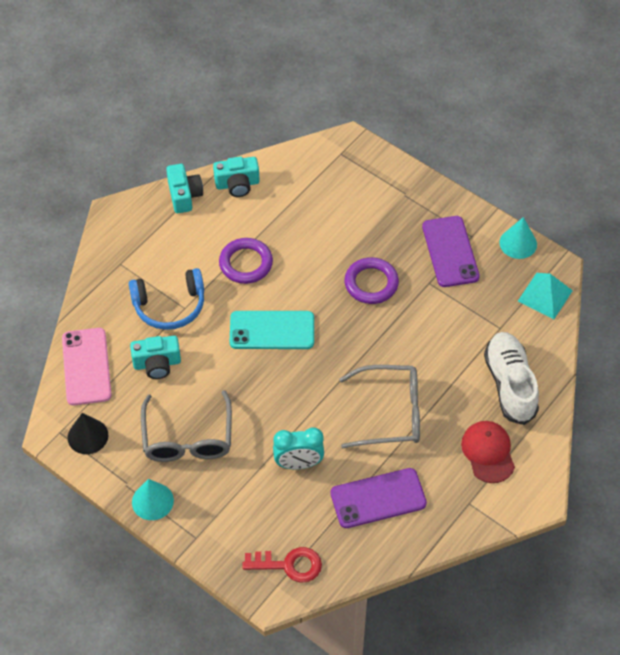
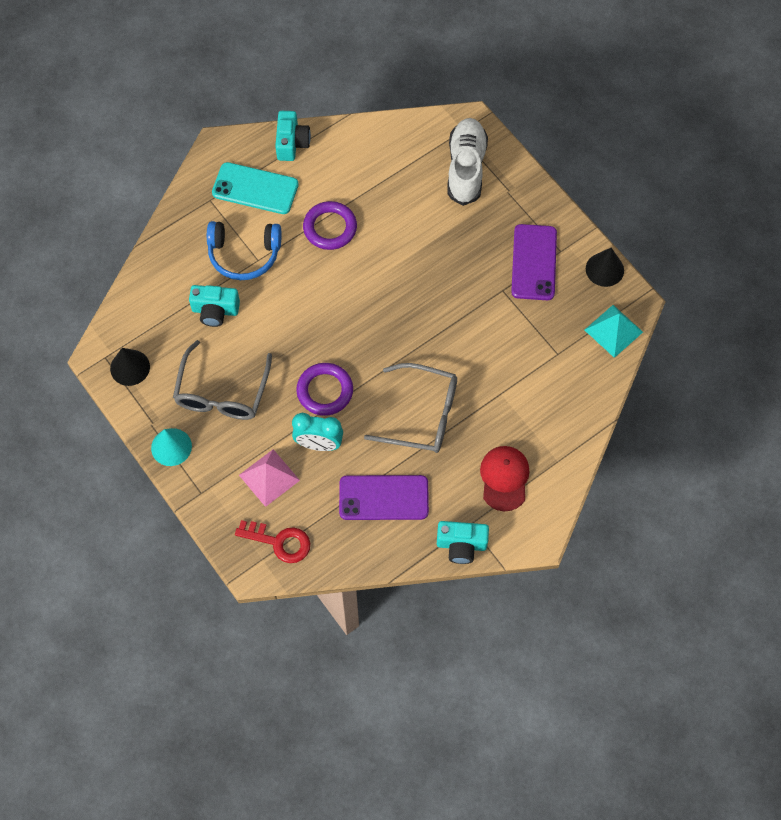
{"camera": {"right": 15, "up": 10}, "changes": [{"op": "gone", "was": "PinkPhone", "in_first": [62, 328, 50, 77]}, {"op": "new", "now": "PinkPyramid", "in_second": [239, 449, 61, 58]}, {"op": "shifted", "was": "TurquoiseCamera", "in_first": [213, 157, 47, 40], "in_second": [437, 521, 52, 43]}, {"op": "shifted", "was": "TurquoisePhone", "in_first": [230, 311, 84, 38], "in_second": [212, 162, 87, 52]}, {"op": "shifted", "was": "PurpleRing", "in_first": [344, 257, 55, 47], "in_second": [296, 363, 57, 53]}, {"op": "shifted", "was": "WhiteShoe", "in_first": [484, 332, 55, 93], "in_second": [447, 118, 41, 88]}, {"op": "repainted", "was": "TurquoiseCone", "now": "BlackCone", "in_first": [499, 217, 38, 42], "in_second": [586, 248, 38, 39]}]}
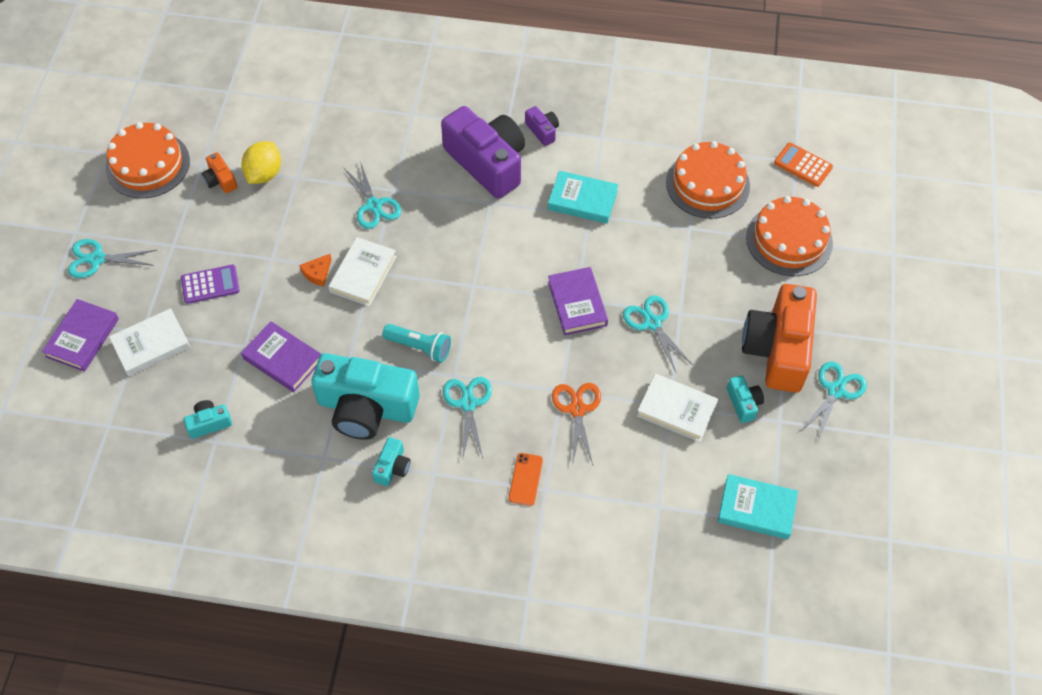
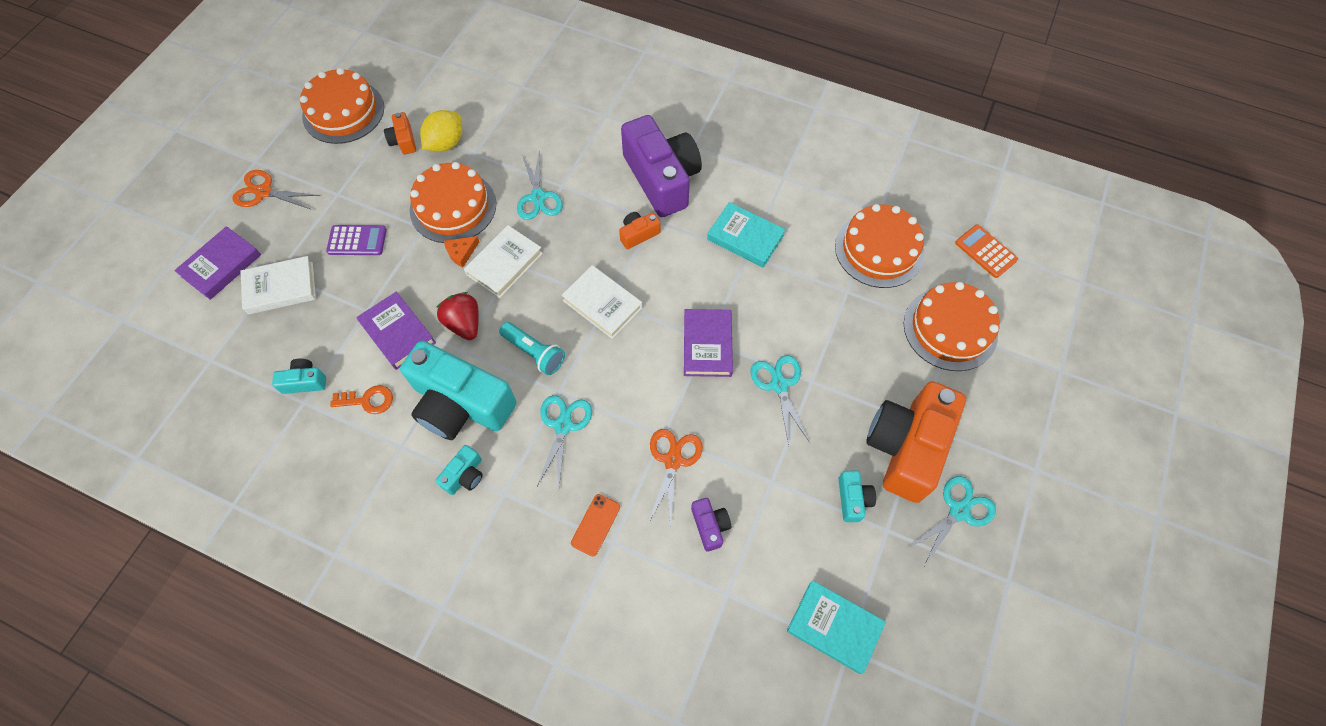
{"camera": {"right": 15, "up": 5}, "changes": [{"op": "new", "now": "OrangeKey", "in_second": [330, 385, 63, 29]}, {"op": "new", "now": "OrangeCake", "in_second": [410, 162, 86, 81]}, {"op": "new", "now": "RedStrawberry", "in_second": [436, 292, 43, 48]}, {"op": "new", "now": "OrangeCamera", "in_second": [619, 212, 41, 37]}, {"op": "shifted", "was": "PurpleCamera", "in_first": [525, 106, 34, 40], "in_second": [691, 498, 40, 54]}, {"op": "shifted", "was": "WhiteBook", "in_first": [637, 374, 81, 68], "in_second": [562, 265, 80, 74]}, {"op": "repainted", "was": "TurquoiseScissors", "now": "OrangeScissors", "in_first": [68, 239, 89, 39], "in_second": [233, 170, 88, 40]}]}
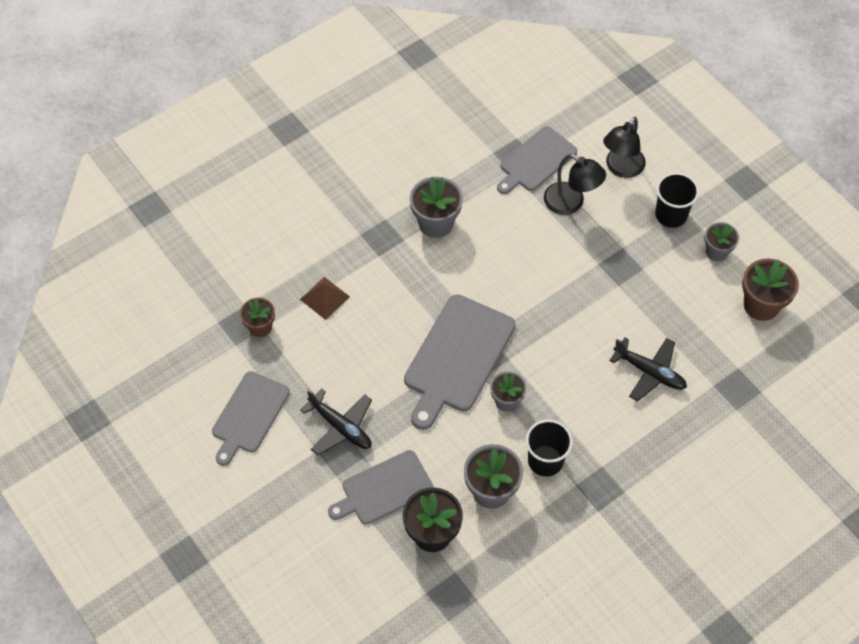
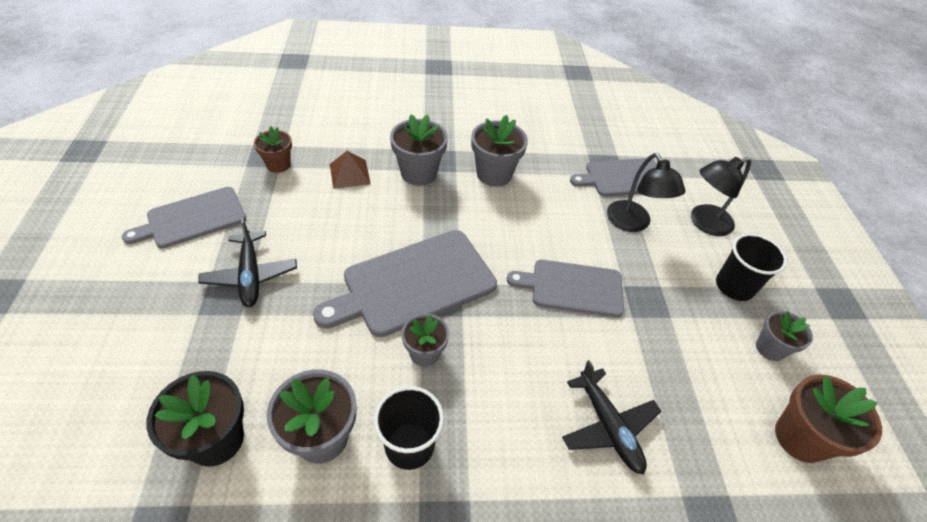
{"camera": {"right": 30, "up": -10}, "changes": [{"op": "new", "now": "GreyFlowerPot", "in_second": [390, 114, 58, 72]}, {"op": "shifted", "was": "GreyCuttingBoard", "in_first": [328, 450, 106, 75], "in_second": [507, 260, 117, 57]}]}
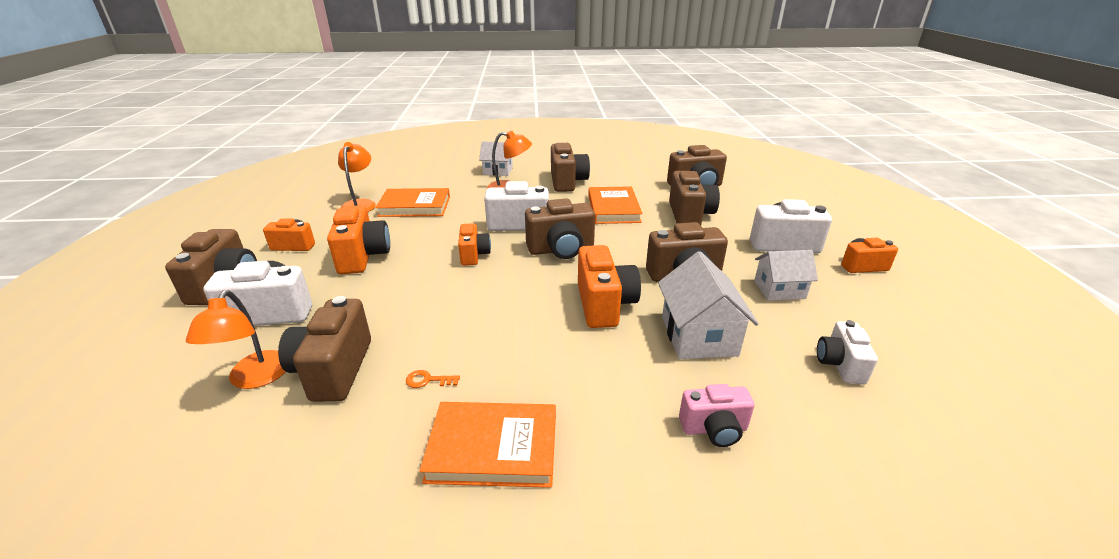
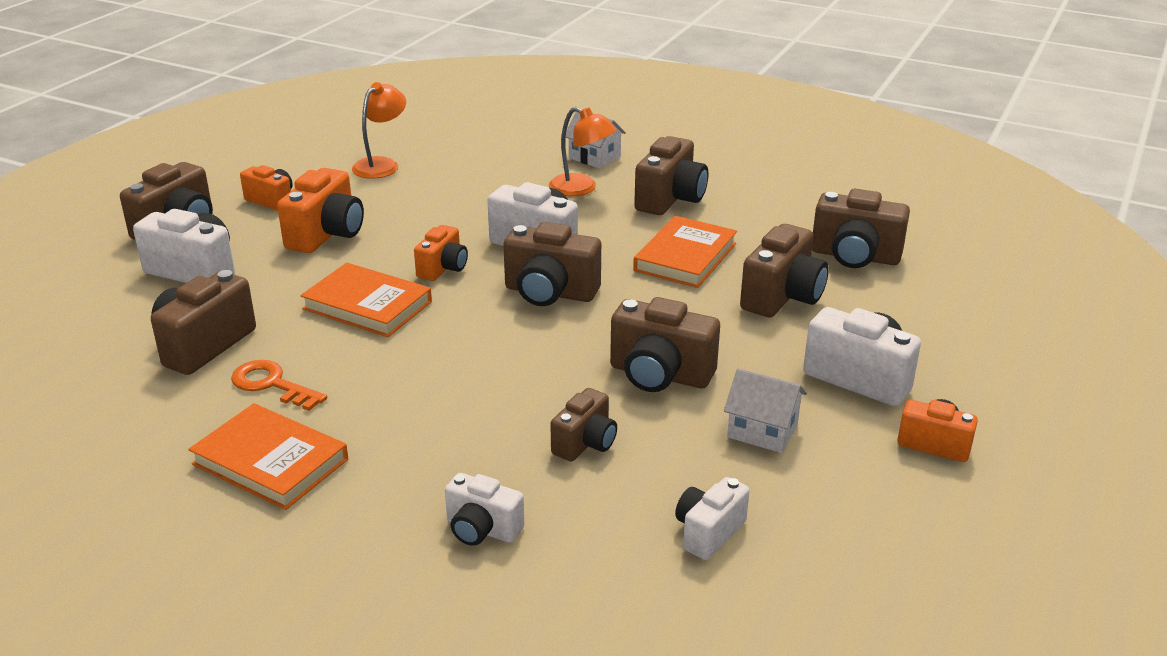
{"camera": {"right": 30, "up": 0}, "changes": [{"op": "gone", "was": "OrangeLamp", "in_first": [186, 290, 100, 99]}, {"op": "gone", "was": "OrangeCamera", "in_first": [578, 245, 63, 83]}, {"op": "shifted", "was": "OrangeBook", "in_first": [375, 188, 75, 29], "in_second": [300, 263, 132, 74]}, {"op": "swapped", "was": "WhiteHouse", "now": "BrownCamera", "in_first": [658, 251, 101, 108], "in_second": [550, 388, 67, 74]}, {"op": "repainted", "was": "PinkCamera", "now": "WhiteCamera", "in_first": [679, 384, 76, 63], "in_second": [445, 473, 80, 73]}, {"op": "scaled", "was": "OrangeKey", "in_first": [406, 370, 54, 18], "in_second": [231, 360, 96, 51], "ratio": 1.87}]}
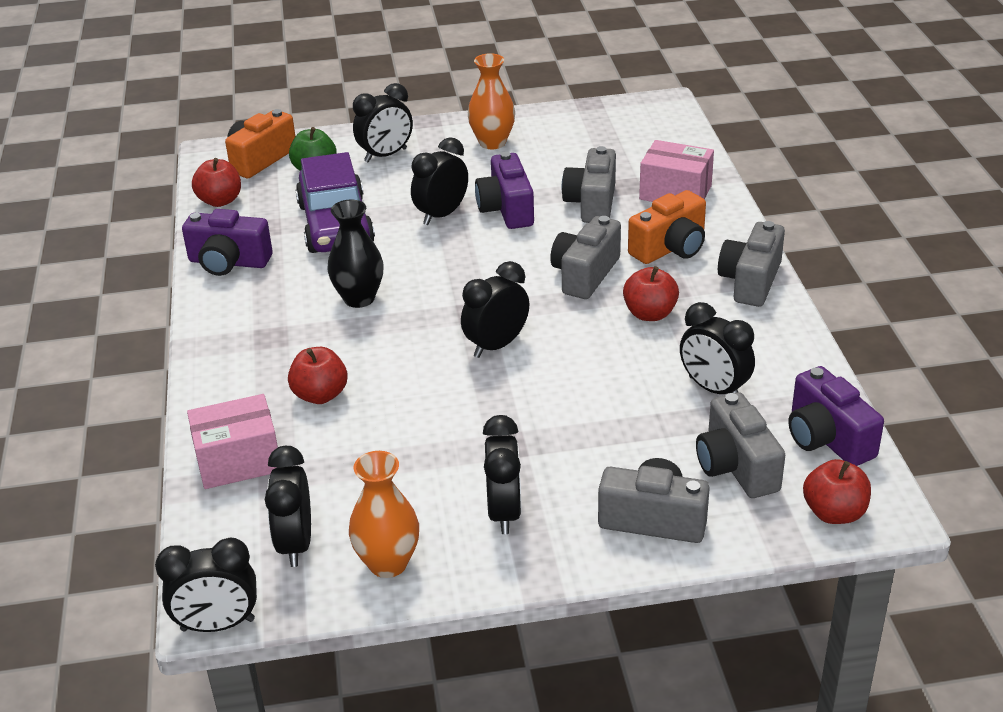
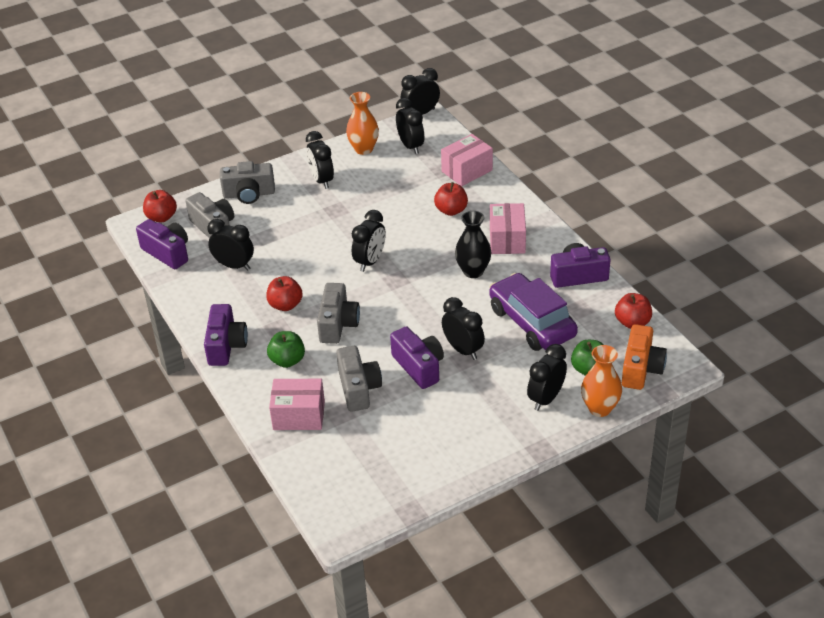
{"camera": {"right": 160, "up": 5}, "changes": [{"op": "new", "now": "PinkBox", "in_second": [490, 203, 36, 51]}, {"op": "shifted", "was": "OrangeVase", "in_first": [468, 53, 47, 96], "in_second": [581, 345, 41, 72]}, {"op": "swapped", "was": "OrangeCamera", "now": "GreenApple", "in_first": [628, 190, 78, 74], "in_second": [267, 331, 38, 37]}, {"op": "repainted", "was": "GreyCamera", "now": "PurpleCamera", "in_first": [718, 221, 67, 86], "in_second": [204, 304, 44, 62]}, {"op": "rotated", "was": "BlackClock", "in_first": [411, 137, 57, 88], "in_second": [442, 297, 43, 63], "clockwise": -60}]}
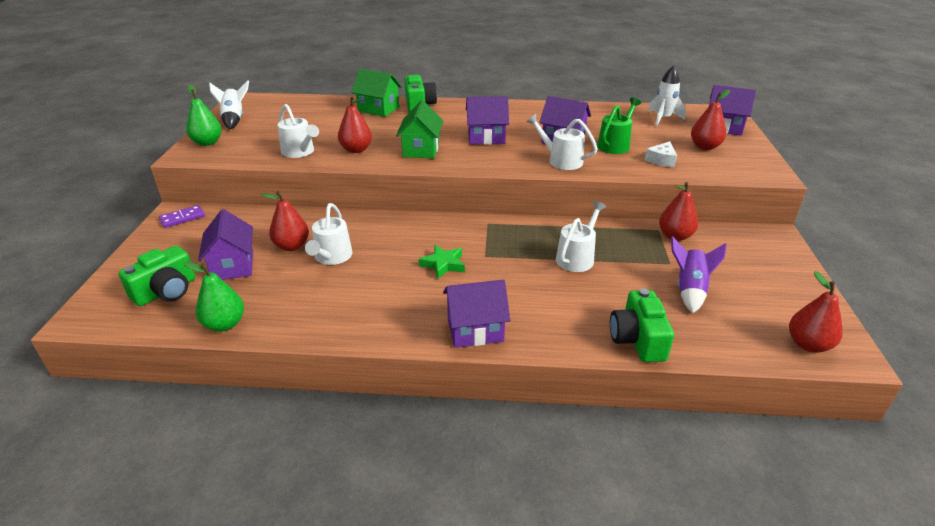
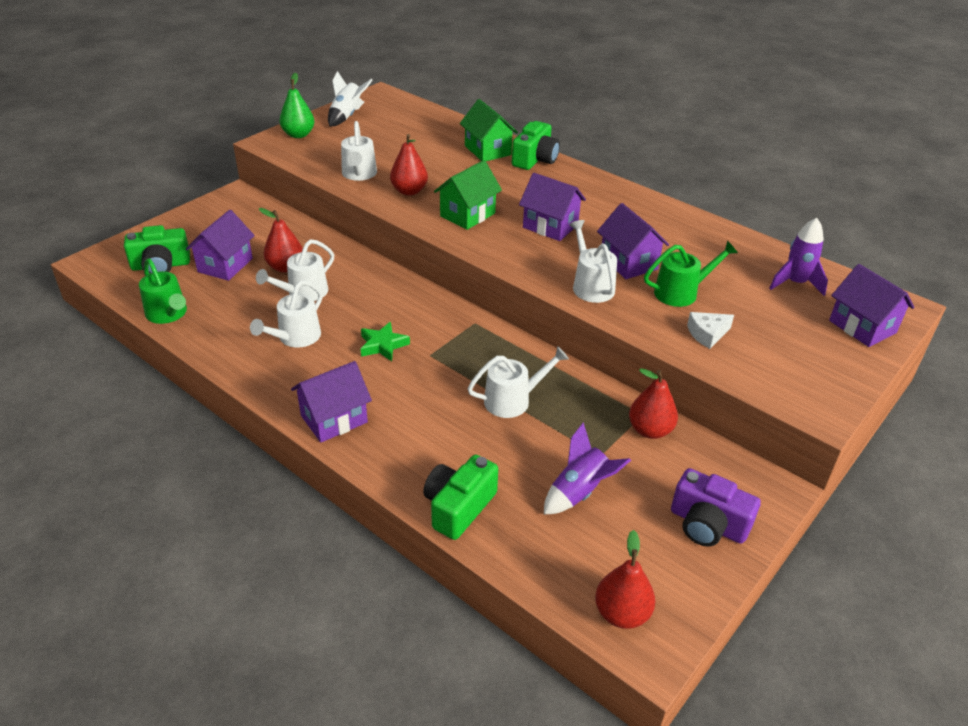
{"camera": {"right": 35, "up": 5}, "changes": [{"op": "gone", "was": "PurpleDomino", "in_first": [159, 205, 46, 23]}, {"op": "gone", "was": "RedPear", "in_first": [691, 90, 39, 60]}, {"op": "new", "now": "WhiteWateringCan", "in_second": [250, 281, 73, 67]}, {"op": "new", "now": "PurpleCamera", "in_second": [671, 468, 90, 78]}, {"op": "swapped", "was": "GreenPear", "now": "GreenWateringCan", "in_first": [184, 261, 60, 71], "in_second": [139, 258, 48, 66]}, {"op": "repainted", "was": "WhiteRocket", "now": "PurpleRocket", "in_first": [648, 66, 38, 61], "in_second": [769, 218, 59, 78]}, {"op": "rotated", "was": "PurpleHouse", "in_first": [443, 279, 67, 69], "in_second": [291, 361, 81, 82], "clockwise": -60}]}
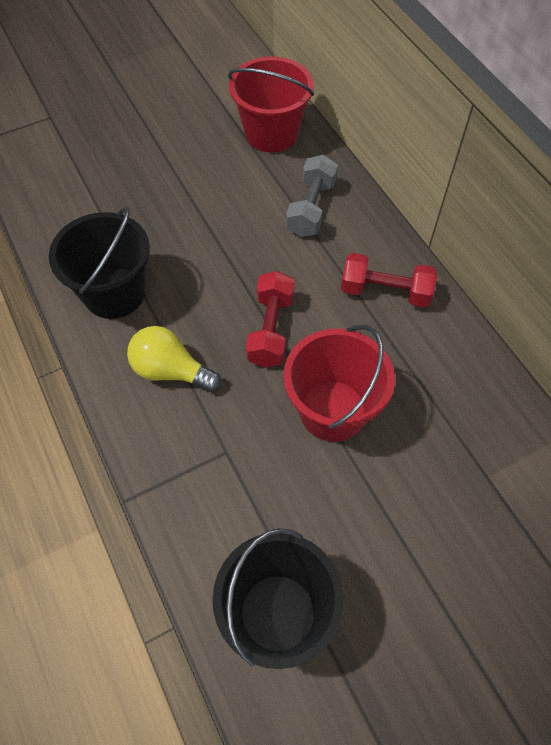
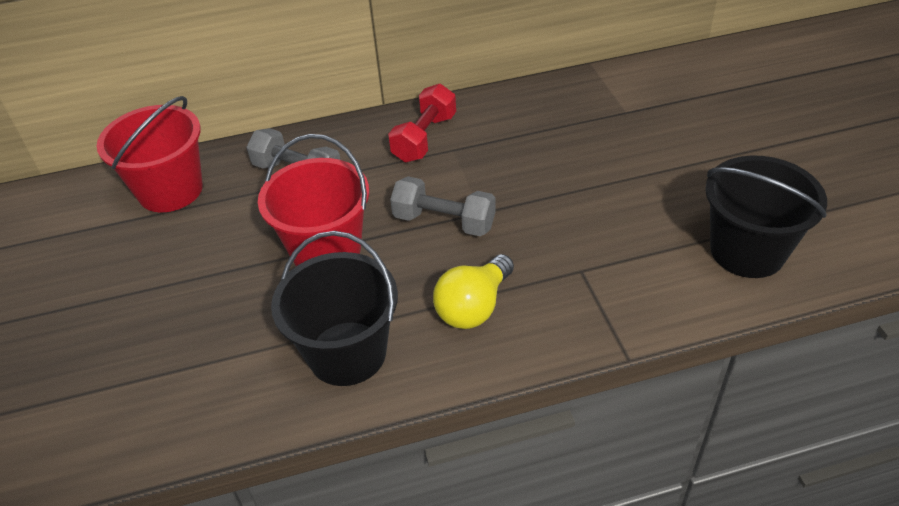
{"camera": {"right": -75, "up": -15}, "changes": [{"op": "shifted", "was": "RedBucket", "in_first": [283, 325, 112, 117], "in_second": [258, 134, 111, 132]}, {"op": "repainted", "was": "RedDumbbell", "now": "GreyDumbbell", "in_first": [246, 271, 48, 97], "in_second": [390, 176, 106, 60]}]}
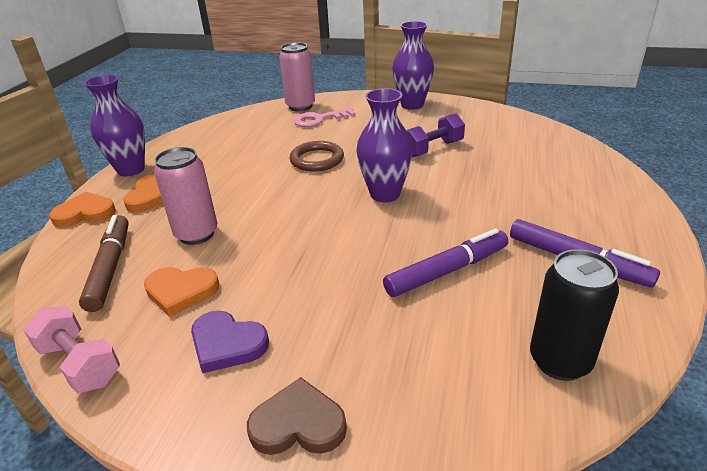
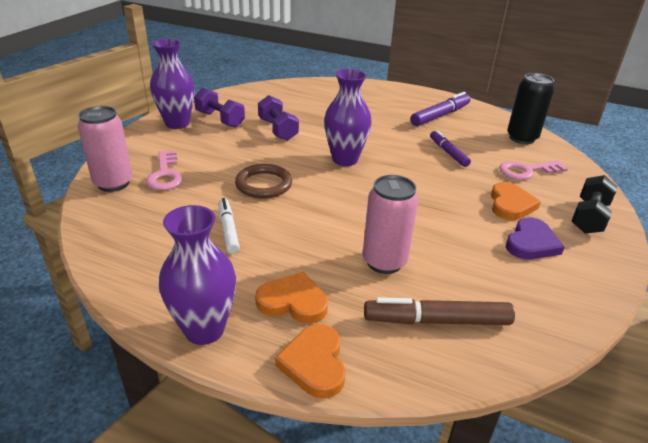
{"camera": {"right": -85, "up": 0}, "changes": [{"op": "gone", "was": "PinkDumbbell", "in_first": [23, 306, 97, 87]}, {"op": "new", "now": "PurpleDumbbell", "in_second": [194, 88, 51, 40]}, {"op": "new", "now": "WhiteMarker", "in_second": [218, 198, 22, 56]}, {"op": "new", "now": "PinkKey", "in_second": [499, 160, 69, 20]}, {"op": "shifted", "was": "OrangeHeart", "in_first": [144, 267, 75, 50], "in_second": [491, 182, 50, 38]}, {"op": "swapped", "was": "BrownHeart", "now": "BlackDumbbell", "in_first": [247, 377, 100, 78], "in_second": [571, 175, 46, 59]}, {"op": "scaled", "was": "PurpleMarker", "in_first": [383, 229, 125, 68], "in_second": [430, 130, 41, 37], "ratio": 0.67}]}
